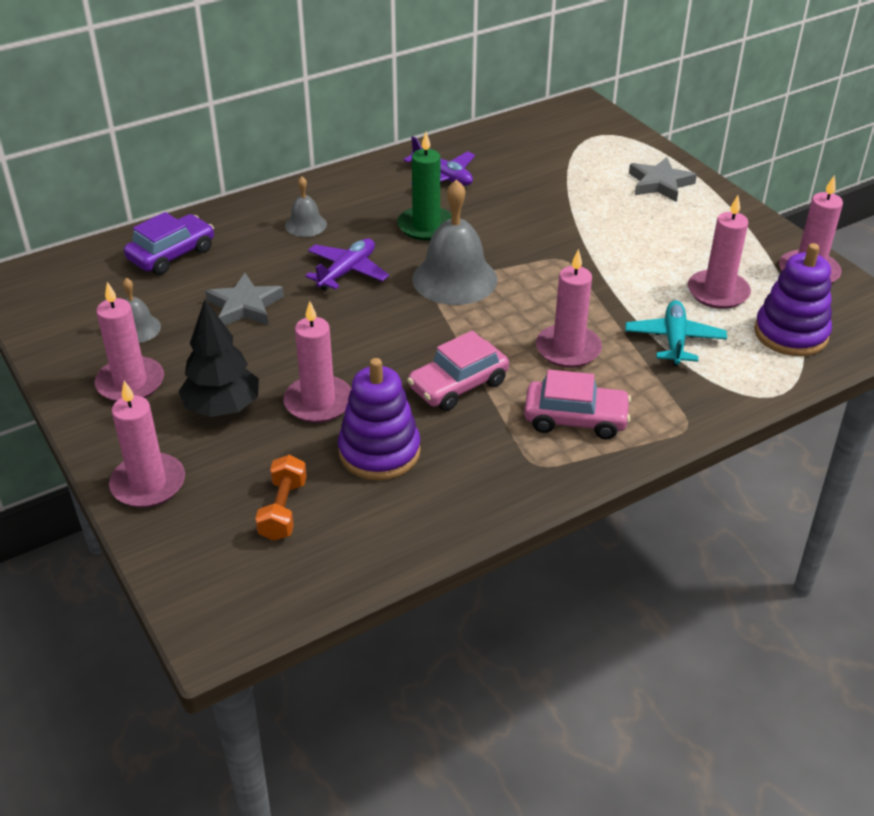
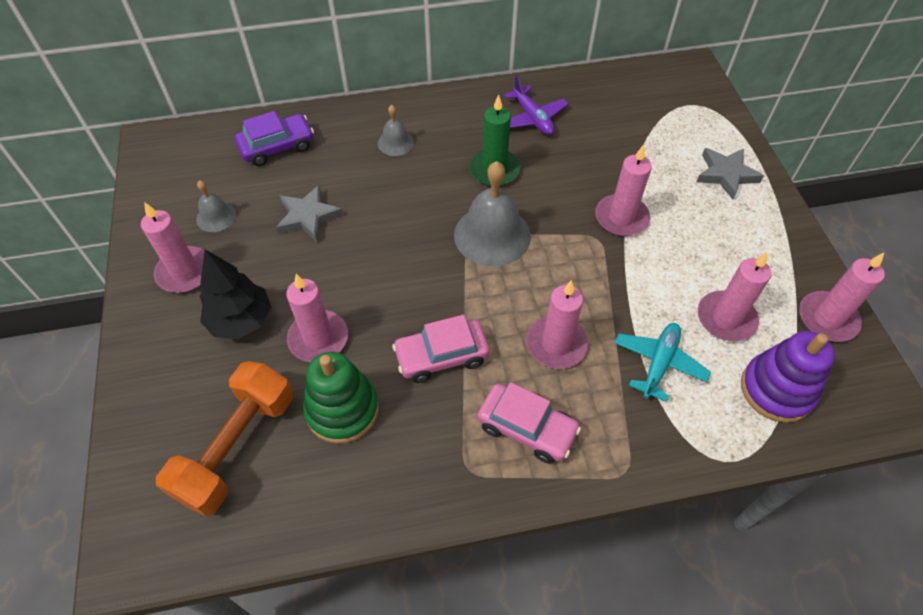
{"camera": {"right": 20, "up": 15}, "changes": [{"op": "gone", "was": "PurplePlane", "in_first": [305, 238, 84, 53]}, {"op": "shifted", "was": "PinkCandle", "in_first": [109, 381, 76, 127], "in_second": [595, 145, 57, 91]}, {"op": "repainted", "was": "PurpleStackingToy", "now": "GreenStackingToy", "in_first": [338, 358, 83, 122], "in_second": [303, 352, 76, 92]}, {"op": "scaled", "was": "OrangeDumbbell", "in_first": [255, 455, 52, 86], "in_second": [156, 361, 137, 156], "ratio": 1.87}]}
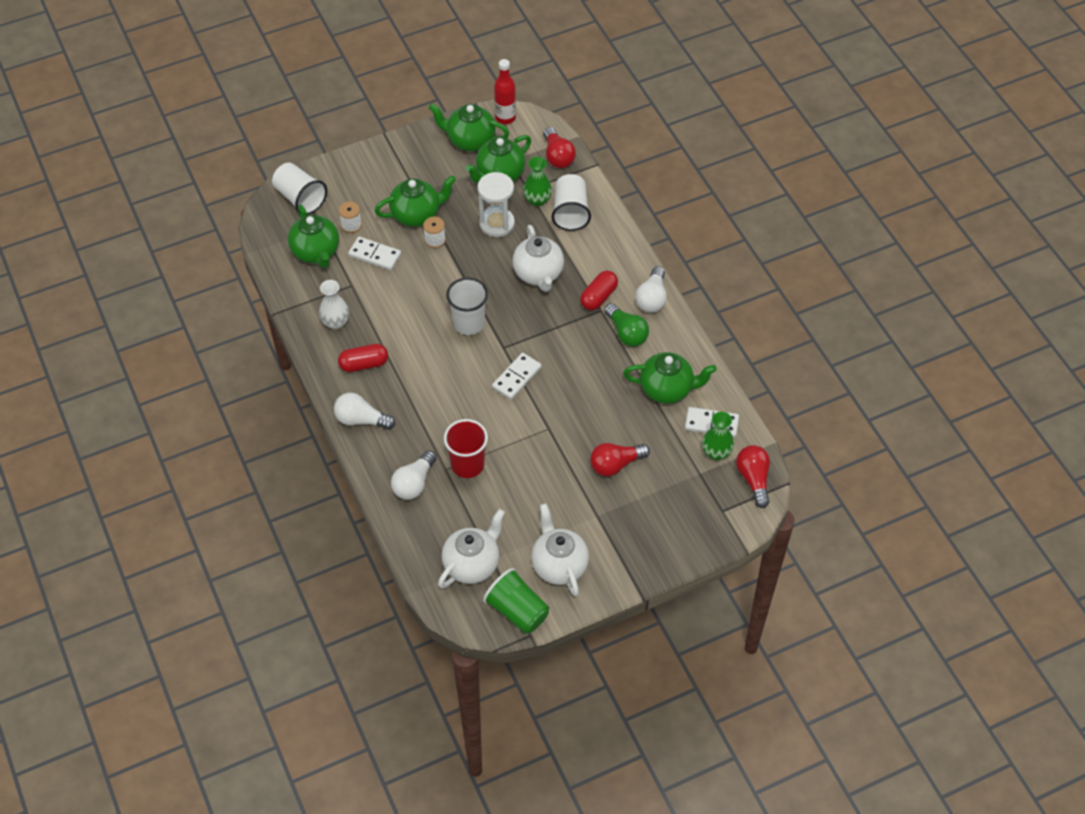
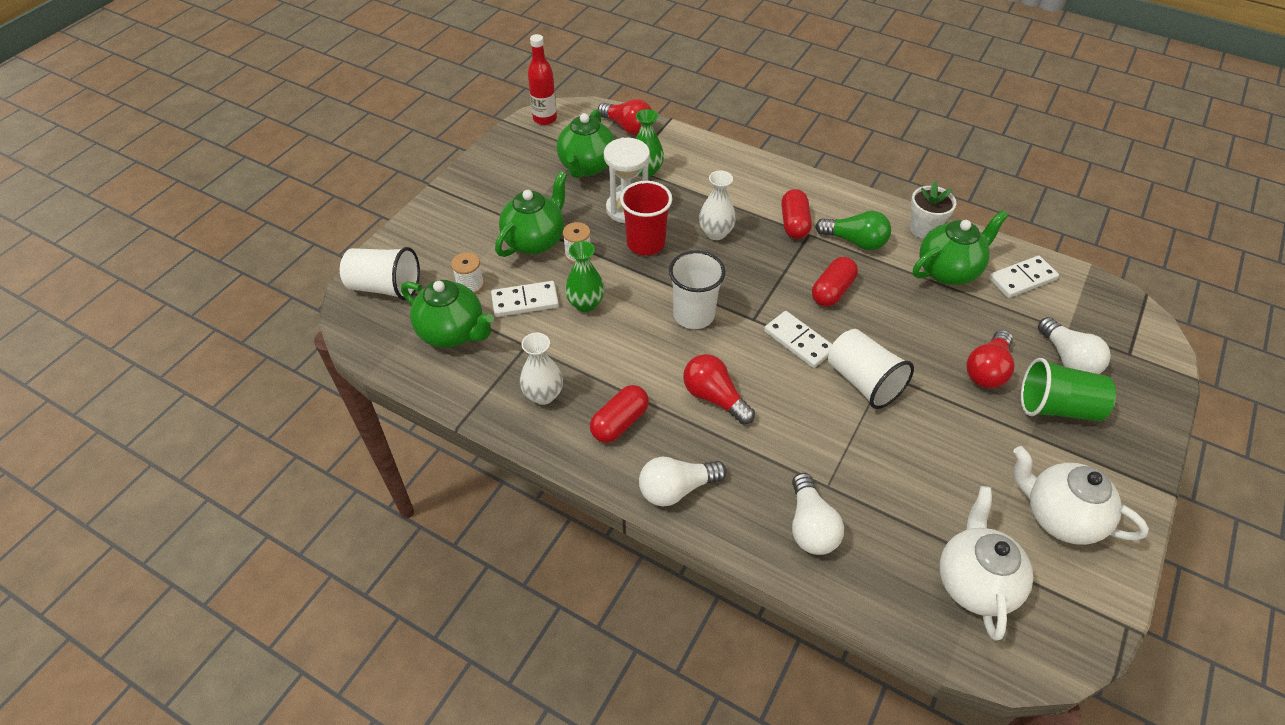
{"camera": {"right": -35, "up": -5}, "changes": [{"op": "gone", "was": "GreenTeapot", "in_first": [429, 103, 80, 48]}, {"op": "new", "now": "RedCapsule", "in_second": [812, 257, 46, 50]}, {"op": "new", "now": "WhiteFlowerPot", "in_second": [910, 181, 46, 58]}, {"op": "shifted", "was": "RedCup", "in_first": [444, 419, 44, 59], "in_second": [620, 181, 52, 74]}, {"op": "shifted", "was": "GreenCup", "in_first": [483, 568, 66, 66], "in_second": [1021, 358, 95, 64]}, {"op": "shifted", "was": "WhiteCup", "in_first": [552, 174, 39, 57], "in_second": [828, 329, 86, 80]}, {"op": "shifted", "was": "WhiteLightBulb", "in_first": [635, 266, 32, 47], "in_second": [1038, 317, 73, 57]}, {"op": "shifted", "was": "GreenVase", "in_first": [702, 411, 32, 49], "in_second": [565, 241, 40, 71]}, {"op": "shifted", "was": "RedLightBulb", "in_first": [736, 445, 34, 63], "in_second": [683, 354, 72, 70]}, {"op": "swapped", "was": "WhiteTeapot", "now": "WhiteVase", "in_first": [513, 225, 51, 67], "in_second": [699, 171, 37, 69]}, {"op": "rotated", "was": "WhiteDomino", "in_first": [492, 353, 50, 47], "in_second": [764, 311, 68, 57], "clockwise": -45}]}
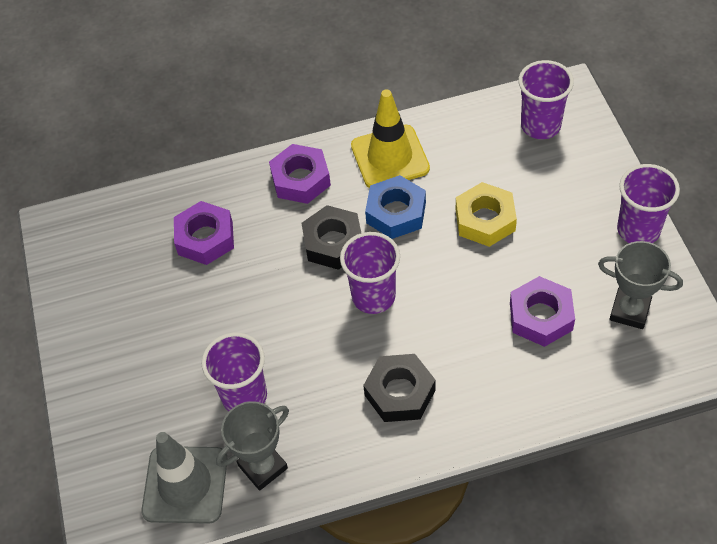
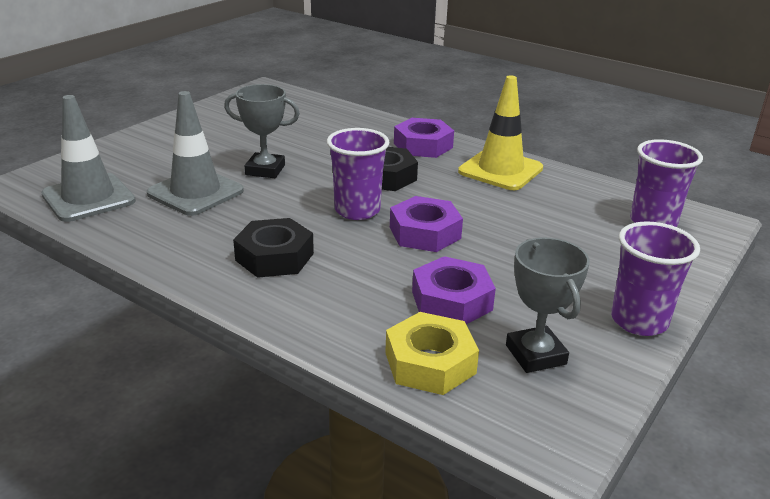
{"camera": {"right": 45, "up": -25}, "changes": [{"op": "gone", "was": "BlueNut", "in_first": [365, 175, 61, 64]}, {"op": "shifted", "was": "PurpleNut", "in_first": [174, 201, 60, 64], "in_second": [390, 196, 73, 56]}, {"op": "shifted", "was": "GreyTrophy", "in_first": [216, 401, 73, 90], "in_second": [224, 84, 76, 94]}, {"op": "shifted", "was": "YellowNut", "in_first": [456, 182, 61, 65], "in_second": [385, 312, 94, 83]}, {"op": "swapped", "was": "PurpleCup", "now": "GreyTrafficCone", "in_first": [201, 333, 66, 78], "in_second": [147, 91, 97, 125]}]}
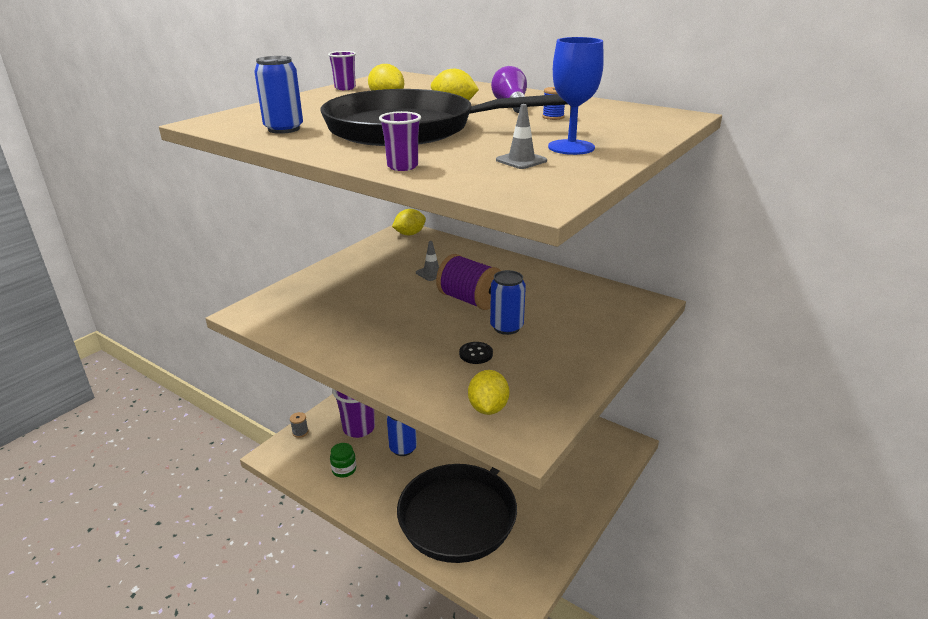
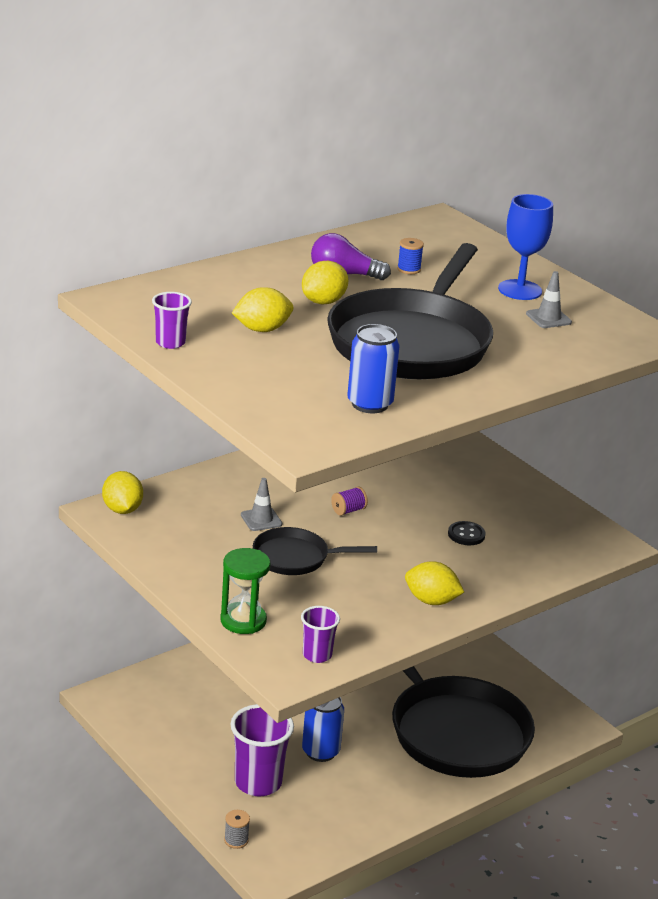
{"camera": {"right": -75, "up": 0}, "changes": [{"op": "gone", "was": "GreenJar", "in_first": [330, 443, 26, 35]}, {"op": "gone", "was": "BlueCan", "in_first": [490, 270, 36, 65]}, {"op": "new", "now": "GreenHourglass", "in_second": [220, 548, 50, 86]}, {"op": "new", "now": "BlackPan", "in_second": [253, 527, 124, 48]}, {"op": "shifted", "was": "PurpleCup", "in_first": [379, 111, 42, 60], "in_second": [301, 606, 39, 57]}, {"op": "shifted", "was": "YellowLemon", "in_first": [468, 370, 41, 45], "in_second": [405, 561, 59, 44]}, {"op": "scaled", "was": "PurpleSpool", "in_first": [436, 254, 65, 56], "in_second": [331, 487, 37, 29], "ratio": 0.43}]}
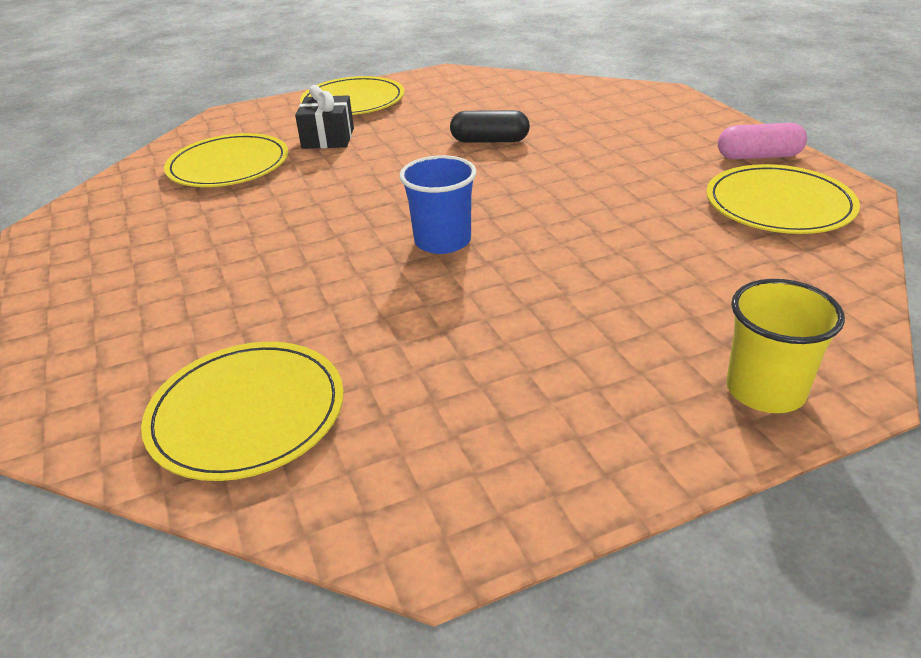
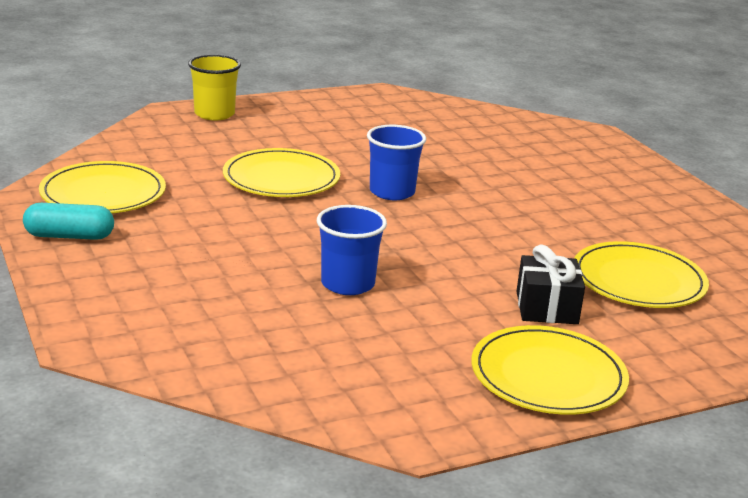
{"camera": {"right": 175, "up": -10}, "changes": [{"op": "shifted", "was": "YellowPlate", "in_first": [141, 342, 203, 139], "in_second": [223, 148, 117, 49]}, {"op": "swapped", "was": "BlackCapsule", "now": "BlueCup", "in_first": [450, 110, 80, 33], "in_second": [317, 205, 70, 90]}, {"op": "repainted", "was": "PinkCapsule", "now": "TurquoiseCapsule", "in_first": [718, 123, 89, 36], "in_second": [23, 203, 91, 37]}]}
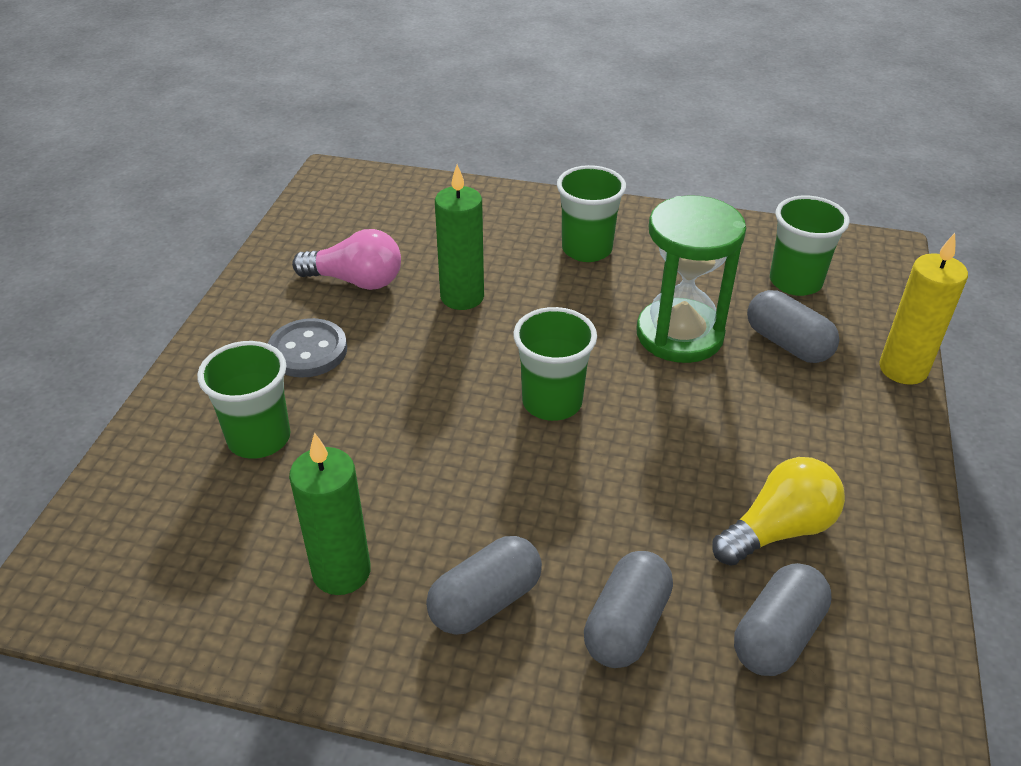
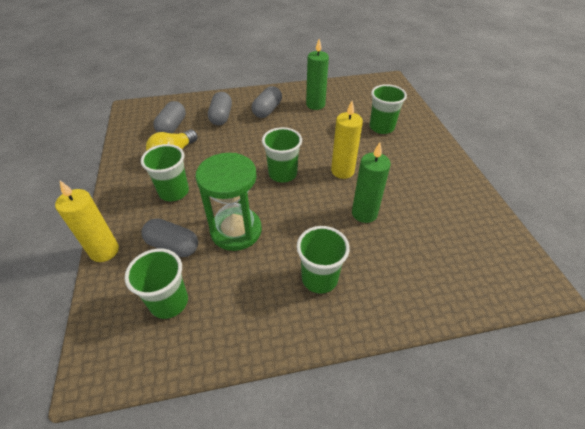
{"camera": {"right": 155, "up": 5}, "changes": [{"op": "gone", "was": "GreyButton", "in_first": [268, 318, 79, 60]}, {"op": "gone", "was": "PinkLightBulb", "in_first": [292, 229, 109, 61]}, {"op": "new", "now": "GreenCup", "in_second": [141, 144, 48, 57]}, {"op": "new", "now": "YellowCandle", "in_second": [331, 101, 32, 78]}]}
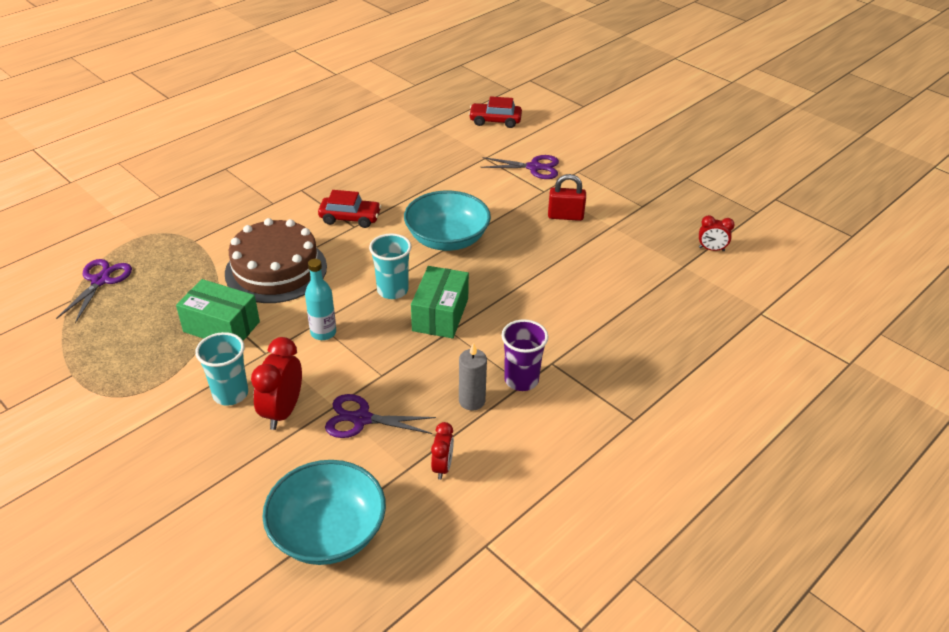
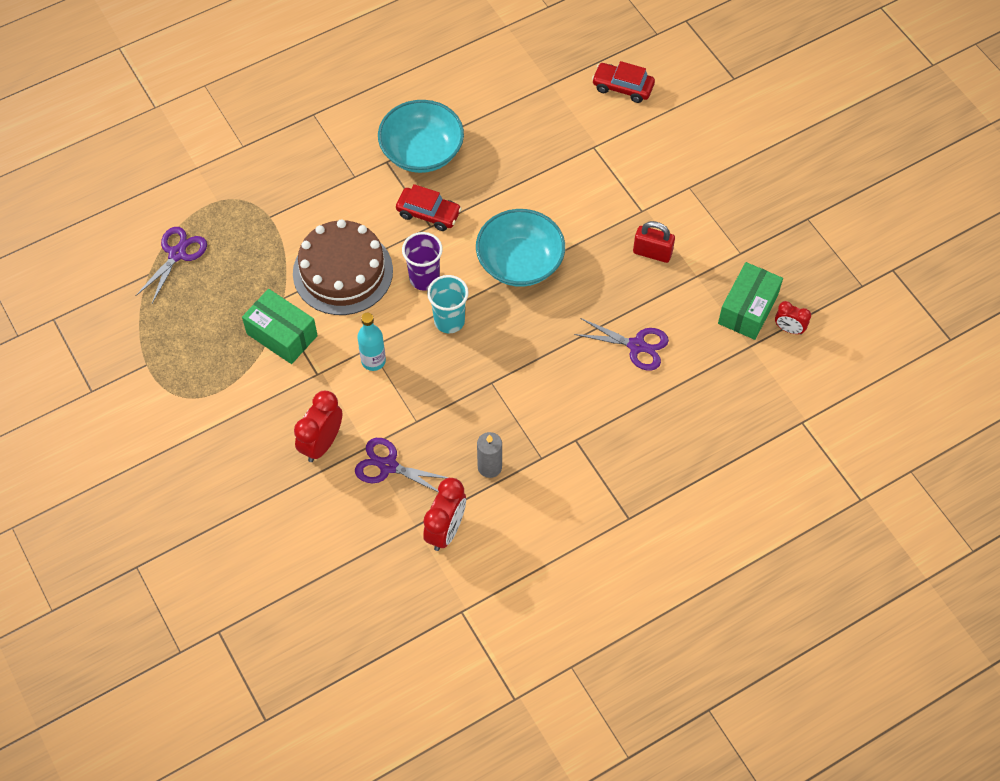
{"camera": {"right": 15, "up": 20}, "changes": [{"op": "gone", "was": "TurquoiseCup", "in_first": [195, 332, 53, 74]}, {"op": "shifted", "was": "TurquoiseBowl", "in_first": [262, 460, 124, 105], "in_second": [378, 100, 86, 73]}, {"op": "shifted", "was": "GreenBox", "in_first": [411, 266, 58, 72], "in_second": [718, 262, 65, 78]}, {"op": "shifted", "was": "PurpleScissors", "in_first": [481, 155, 78, 24], "in_second": [574, 318, 95, 53]}, {"op": "shifted", "was": "PurpleCup", "in_first": [502, 319, 46, 72], "in_second": [402, 232, 41, 59]}, {"op": "scaled", "was": "RedClock", "in_first": [431, 422, 23, 58], "in_second": [423, 478, 43, 73], "ratio": 1.69}]}
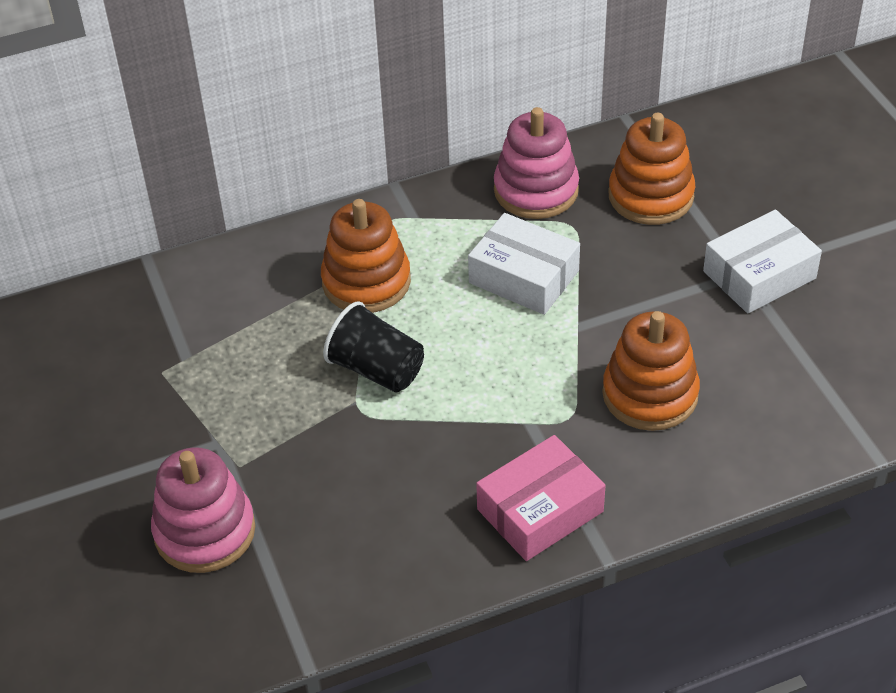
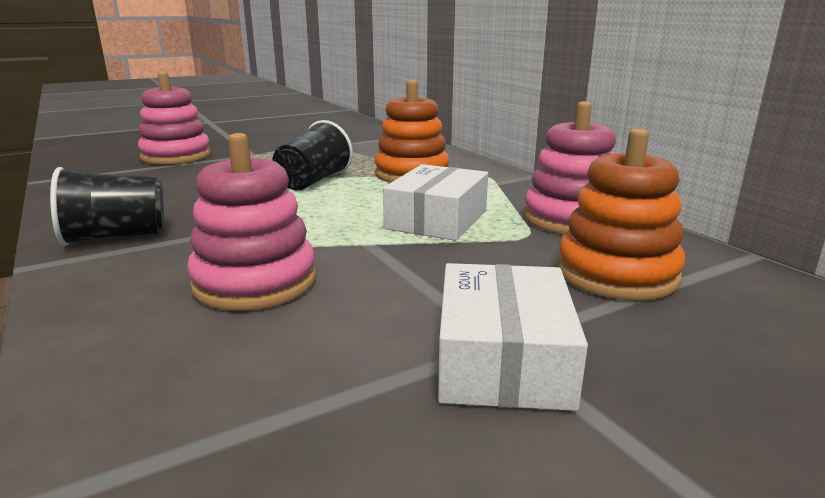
{"camera": {"right": 80, "up": -25}, "changes": [{"op": "swapped", "was": "PinkBox", "now": "BlackCup", "in_first": [476, 435, 130, 126], "in_second": [50, 167, 114, 79]}, {"op": "repainted", "was": "OrangeStackingToy", "now": "PinkStackingToy", "in_first": [602, 311, 98, 120], "in_second": [187, 133, 129, 178]}, {"op": "rotated", "was": "WhiteBox", "in_first": [703, 210, 119, 103], "in_second": [438, 263, 150, 148], "clockwise": 45}]}
